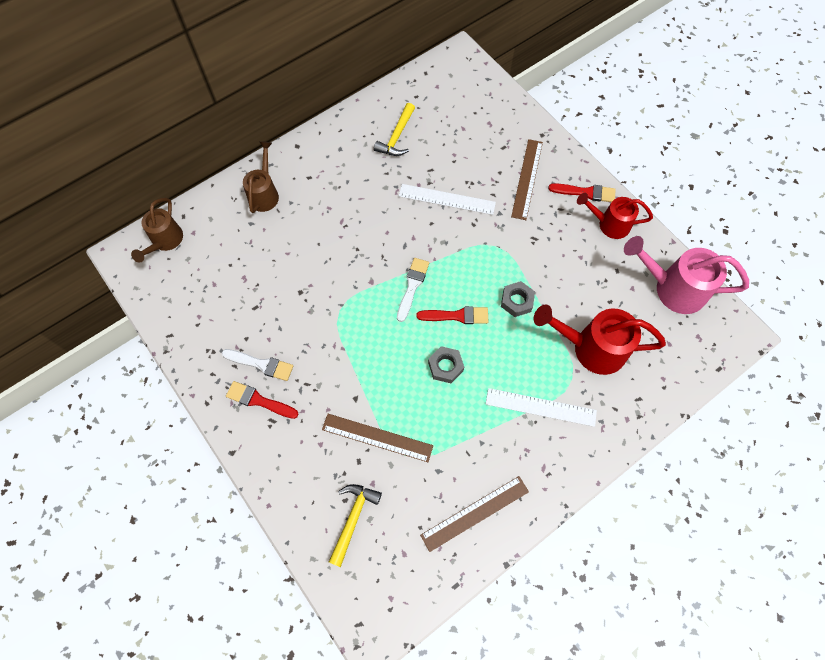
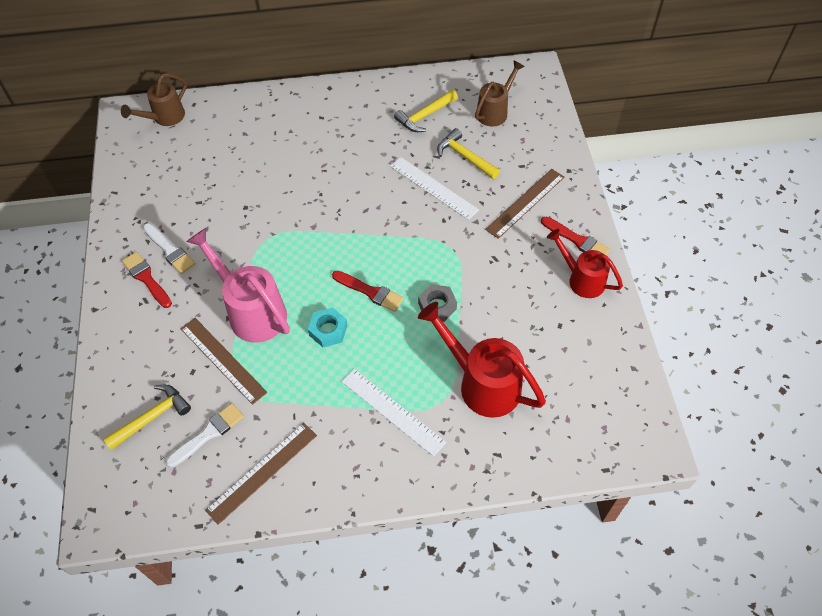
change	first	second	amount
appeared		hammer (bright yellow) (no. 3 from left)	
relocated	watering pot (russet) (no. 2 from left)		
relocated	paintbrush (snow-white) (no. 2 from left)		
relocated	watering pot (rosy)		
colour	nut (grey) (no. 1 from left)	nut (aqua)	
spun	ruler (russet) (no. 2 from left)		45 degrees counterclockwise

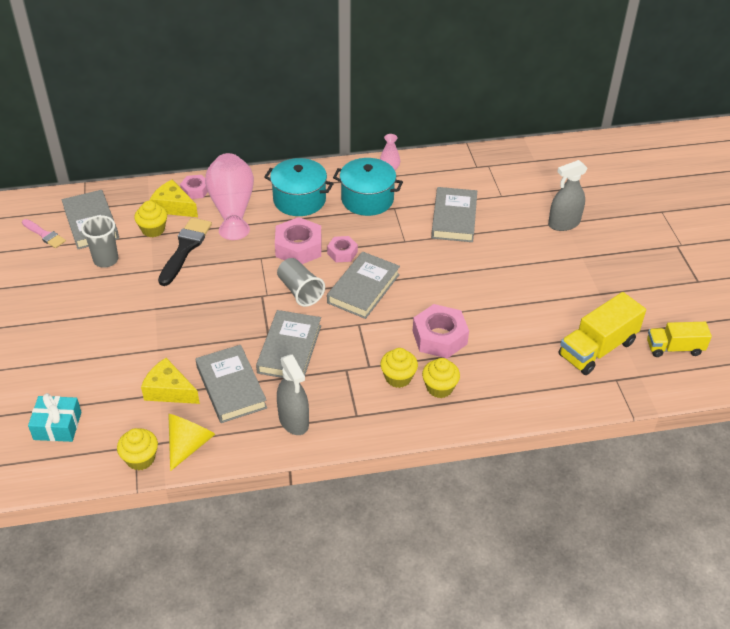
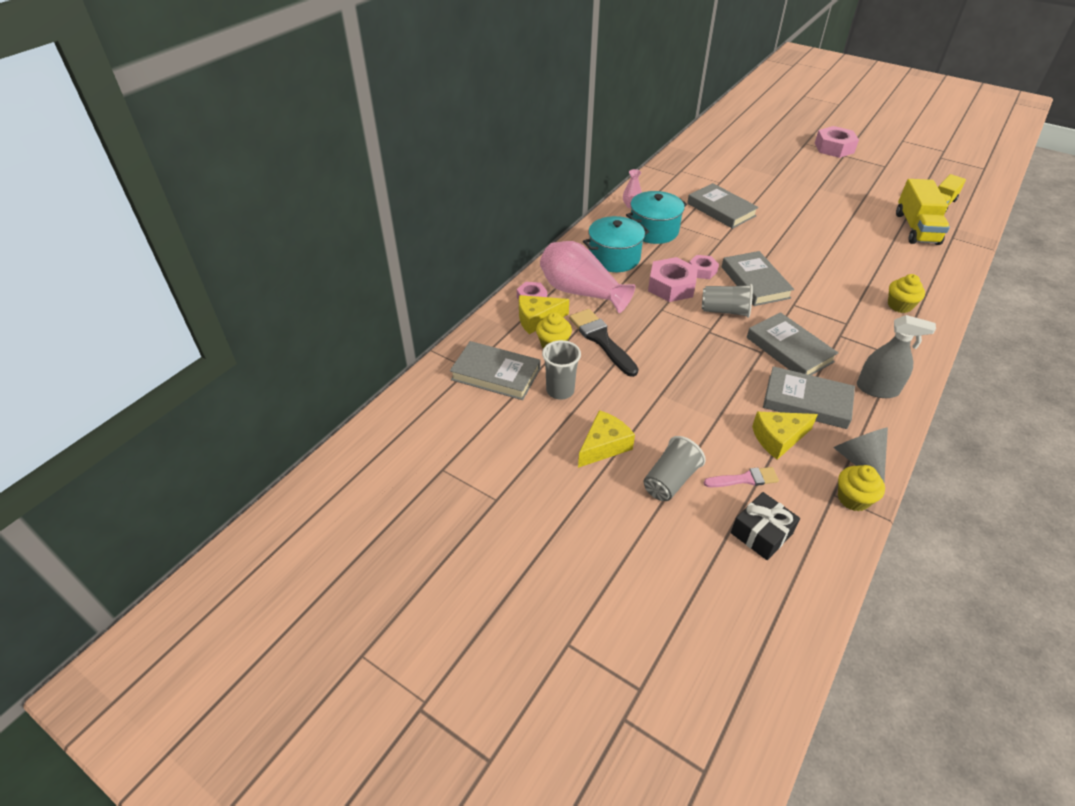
change	first	second	amount
missing	cupcake (bright yellow) (no. 3 from left)		
missing	spray bottle (grey) (no. 2 from left)		
appeared		cheese wedge (bright yellow) (no. 2 from left)	
appeared		cup (grey) (no. 2 from left)	
relocated	paintbrush (rosy)		
relocated	nut (rosy) (no. 4 from left)		
colour	gift (aqua)	gift (jet-black)	
colour	cone (bright yellow)	cone (grey)	

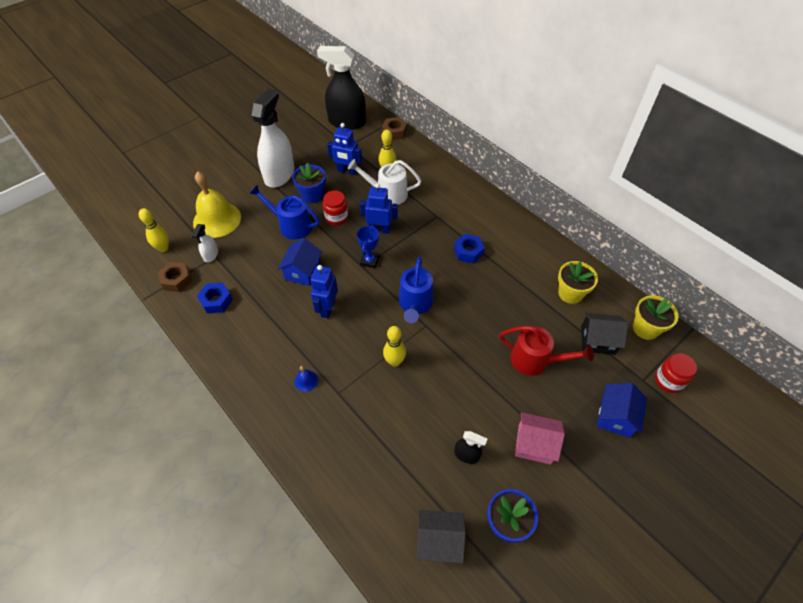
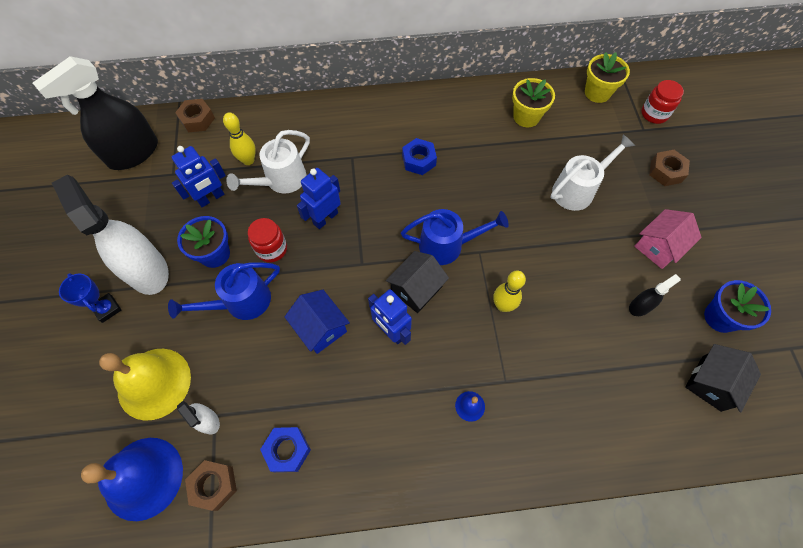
change	first	second	amount
relocated	award cup (blue)		
relocated	house (jet-black) (no. 2 from left in the first image)	house (jet-black) (no. 1 from left)	
exchanged	skittle (bright yellow) (no. 1 from left)	school bell (blue) (no. 1 from left)	
exchanged	house (blue) (no. 2 from left)	nut (russet) (no. 3 from left)	
colour	watering pot (red)	watering pot (snow-white) (no. 2 from left)	
spun	watering pot (blue) (no. 2 from left)		45 degrees counterclockwise

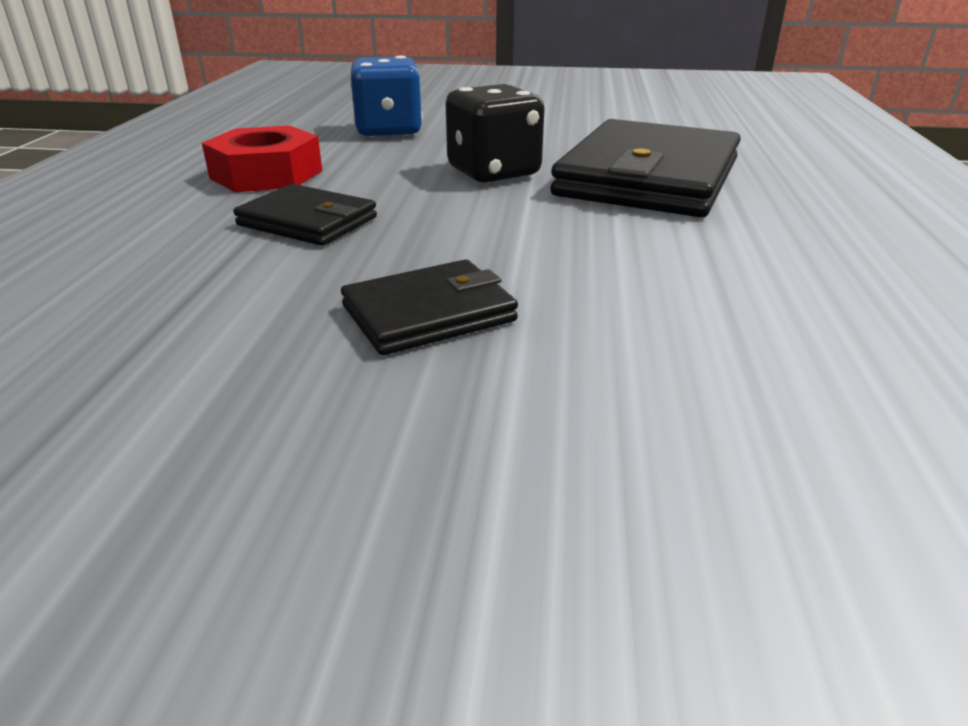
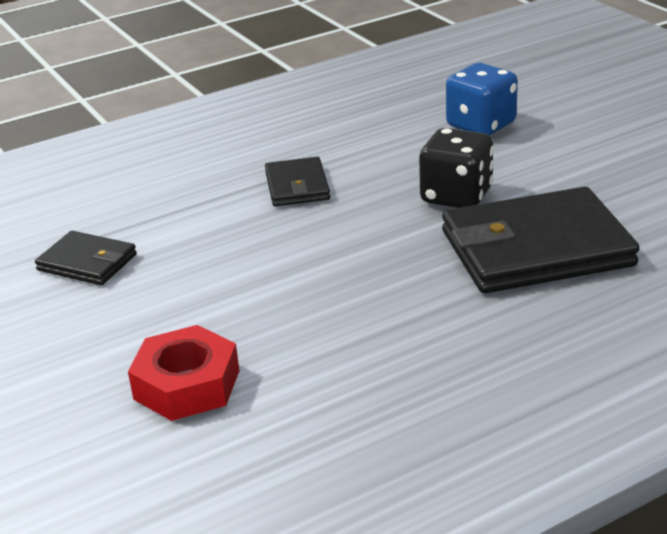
change	first	second	amount
relocated	nut (red)		
relocated	billfold (jet-black) (no. 2 from left in the first image)	billfold (jet-black) (no. 1 from left)	

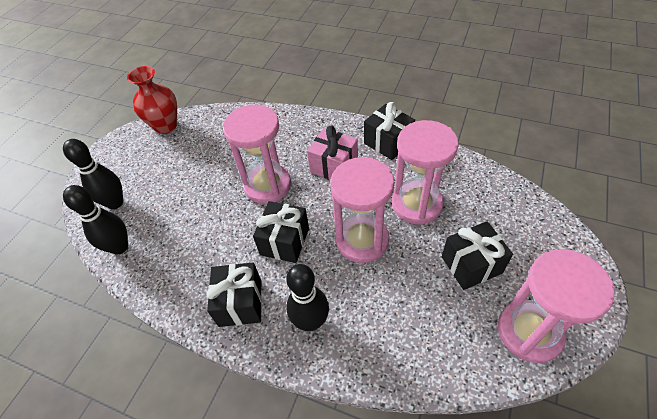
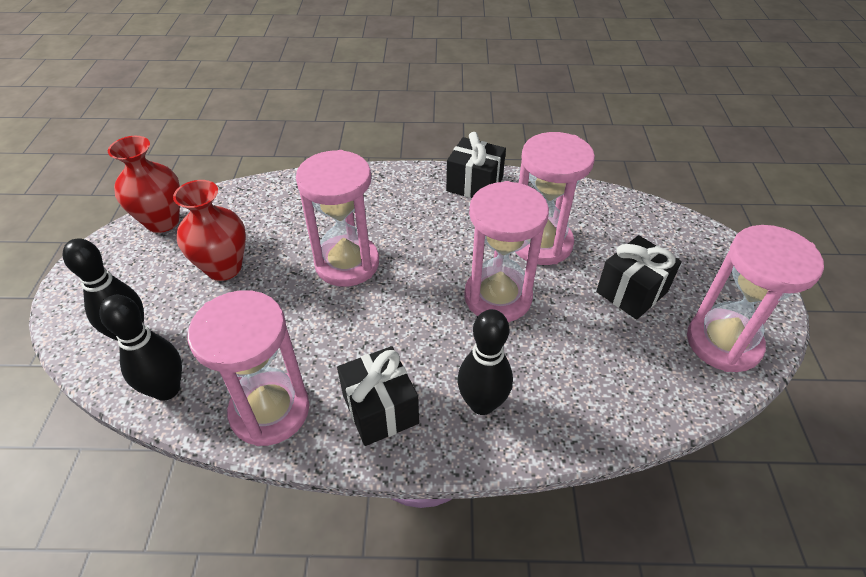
change	first	second	amount
missing	gift (jet-black) (no. 2 from left)		
missing	gift (rosy)		
appeared		flower vase (red) (no. 2 from left)	
appeared		sandglass (rosy) (no. 1 from left)	

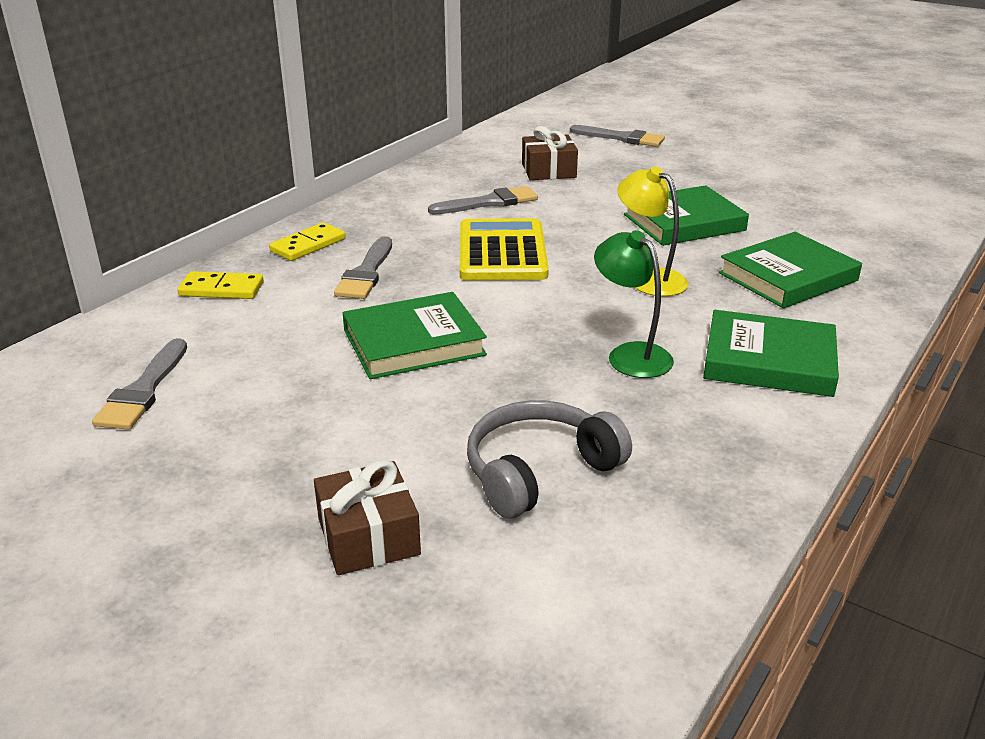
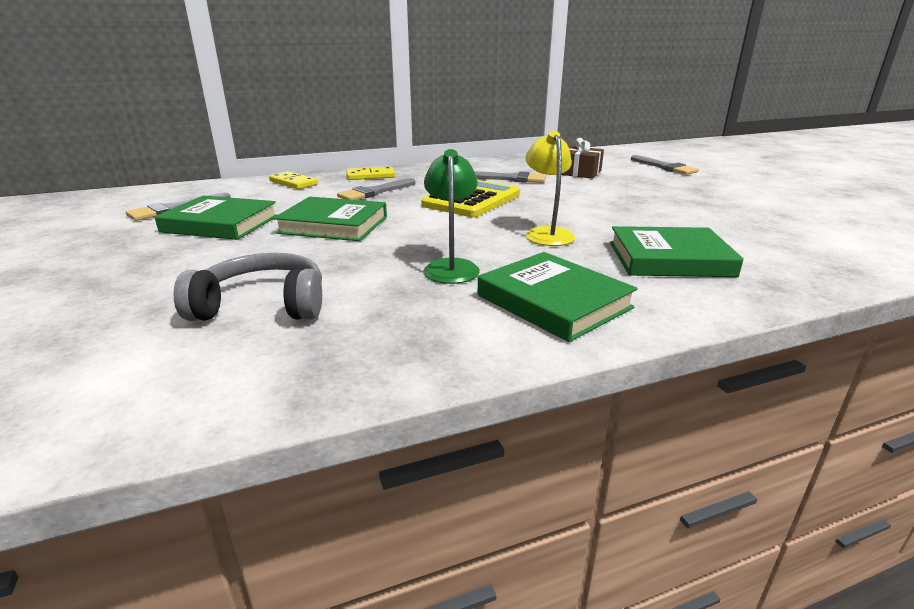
change	first	second	amount
missing	gift (russet) (no. 1 from left)		
relocated	book (green) (no. 2 from left in the first image)	book (green) (no. 1 from left)	

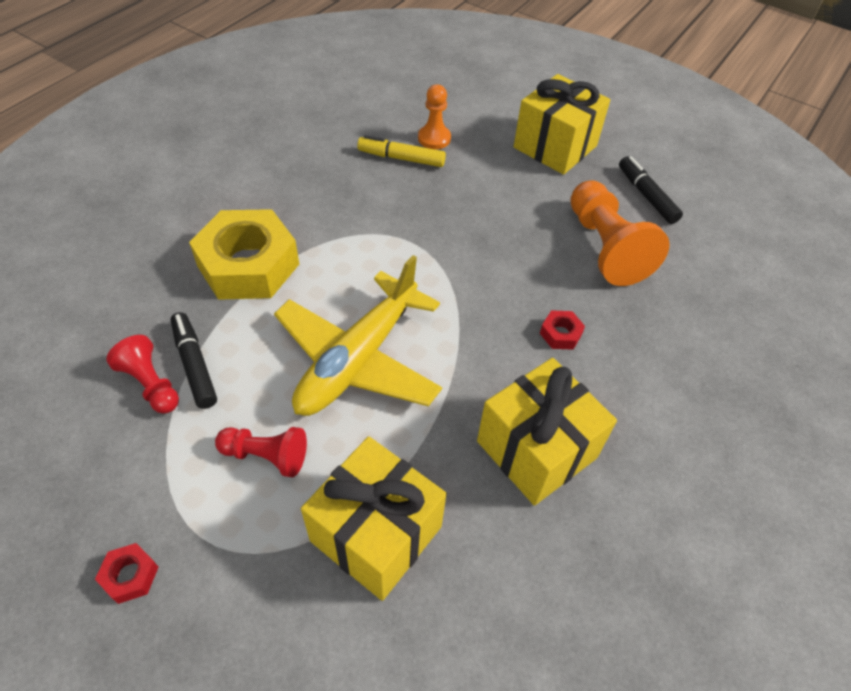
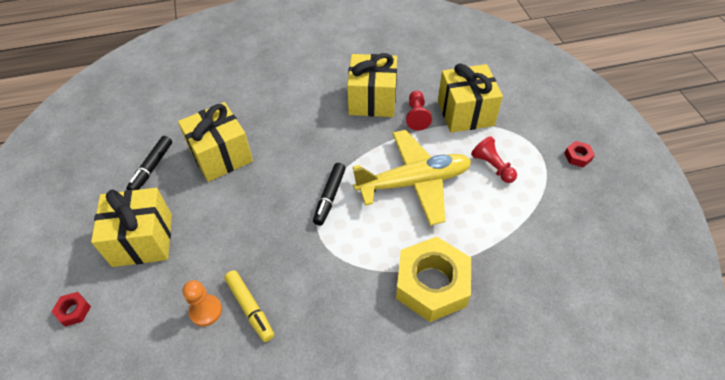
change	first	second	amount
relocated	game pawn (red) (no. 1 from left)		
relocated	marker pen (jet-black) (no. 1 from left in the first image)	marker pen (jet-black) (no. 2 from left)	
relocated	nut (red) (no. 2 from left in the first image)	nut (red) (no. 1 from left)	
exchanged	game pawn (orange) (no. 2 from left)	gift (bright yellow) (no. 2 from left)	

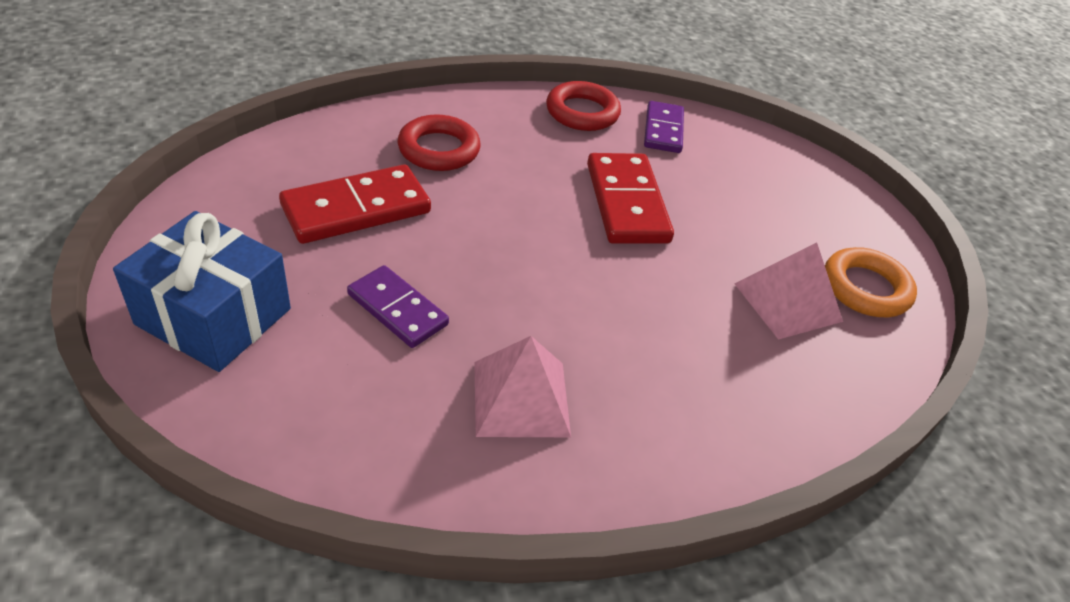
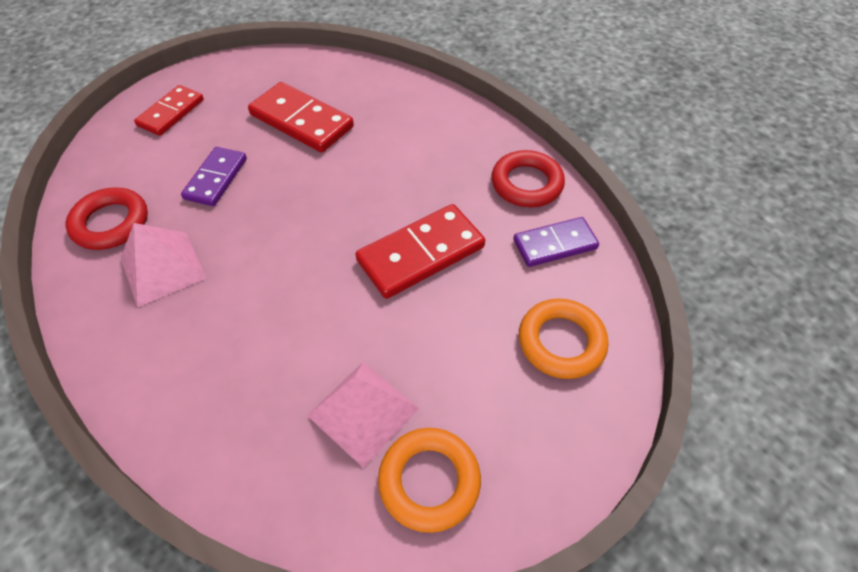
change	first	second	amount
appeared		ring (orange) (no. 2 from left)	
relocated	ring (red) (no. 1 from left)		
exchanged	gift (blue)	domino piece (red) (no. 1 from left)	

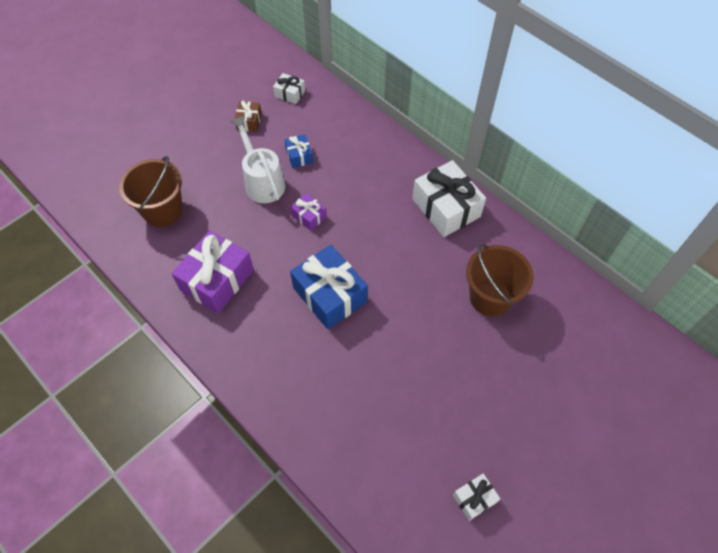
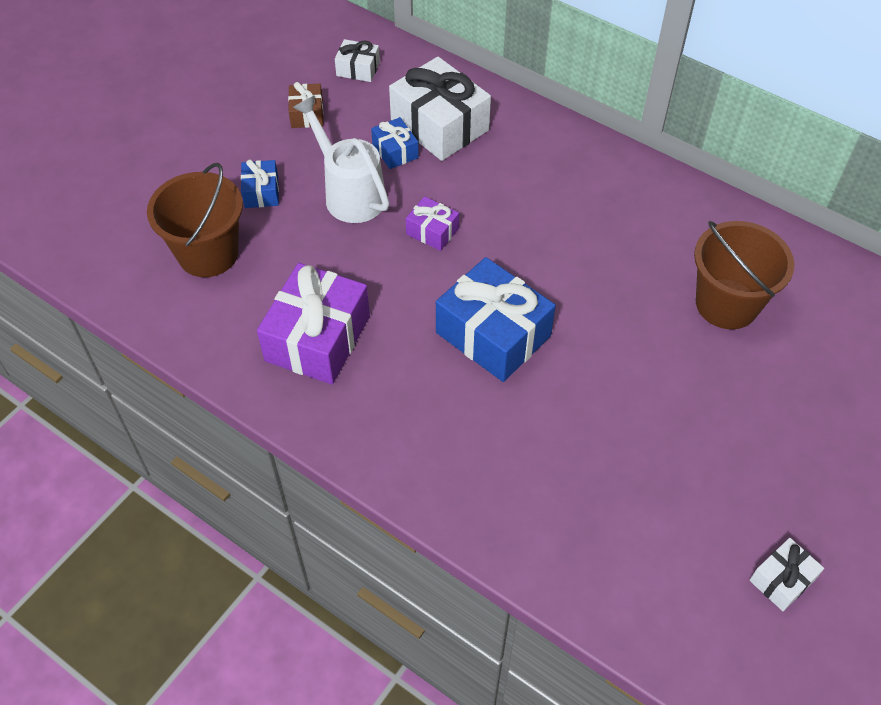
change	first	second	amount
appeared		gift (blue) (no. 1 from left)	
relocated	gift (snow-white) (no. 2 from left)		

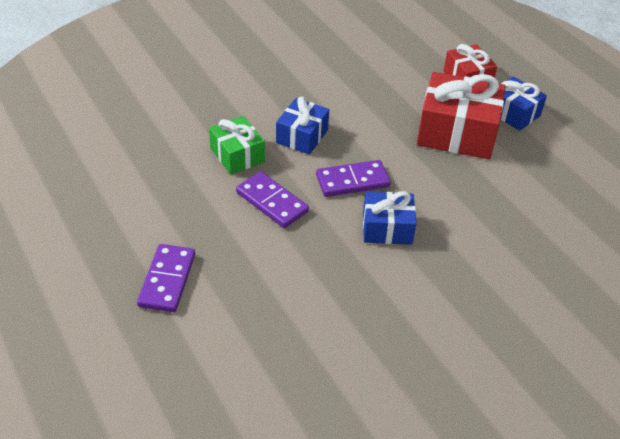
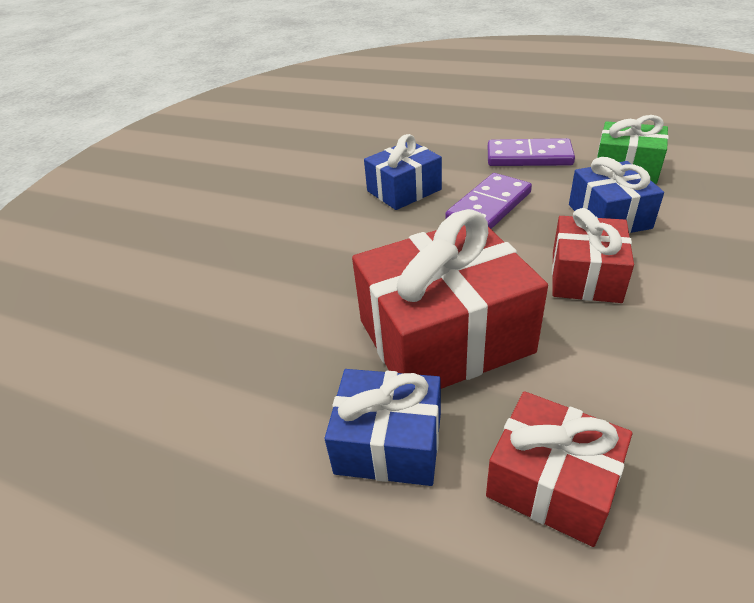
change	first	second	amount
missing	domino piece (royal purple) (no. 1 from left)		
appeared		gift (red) (no. 3 from left)	

